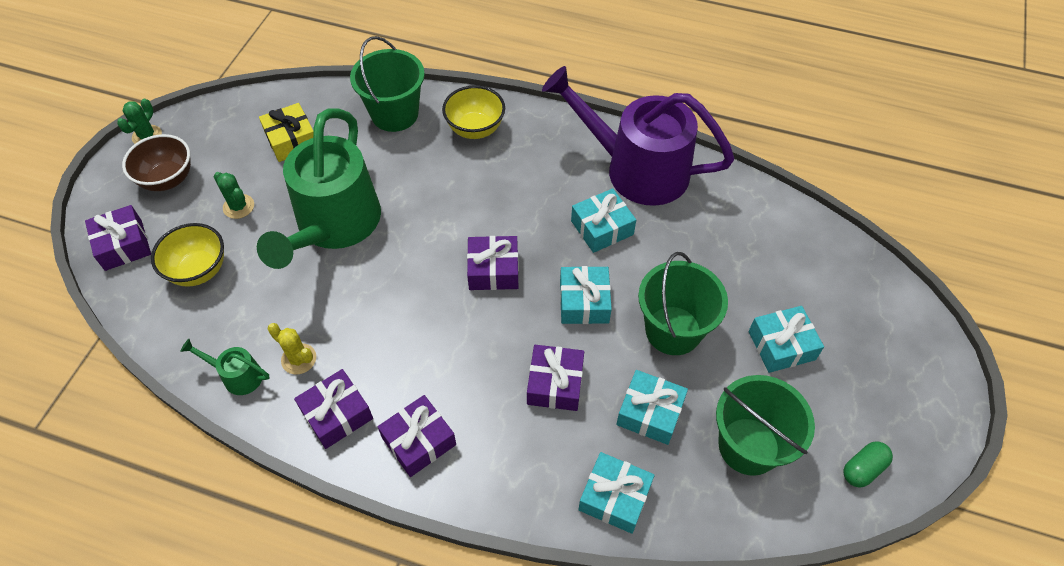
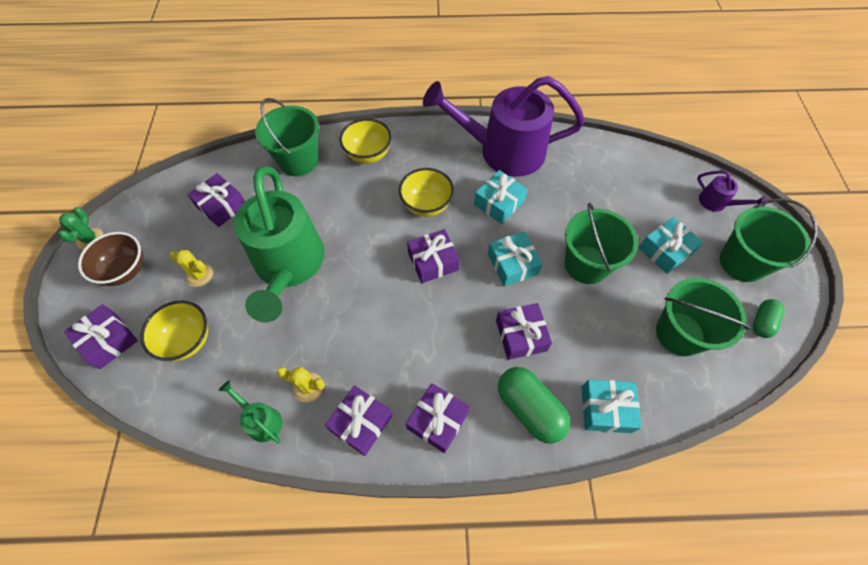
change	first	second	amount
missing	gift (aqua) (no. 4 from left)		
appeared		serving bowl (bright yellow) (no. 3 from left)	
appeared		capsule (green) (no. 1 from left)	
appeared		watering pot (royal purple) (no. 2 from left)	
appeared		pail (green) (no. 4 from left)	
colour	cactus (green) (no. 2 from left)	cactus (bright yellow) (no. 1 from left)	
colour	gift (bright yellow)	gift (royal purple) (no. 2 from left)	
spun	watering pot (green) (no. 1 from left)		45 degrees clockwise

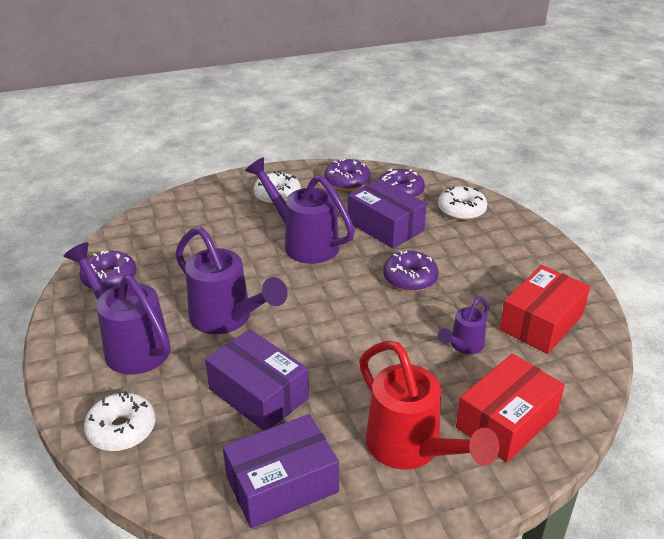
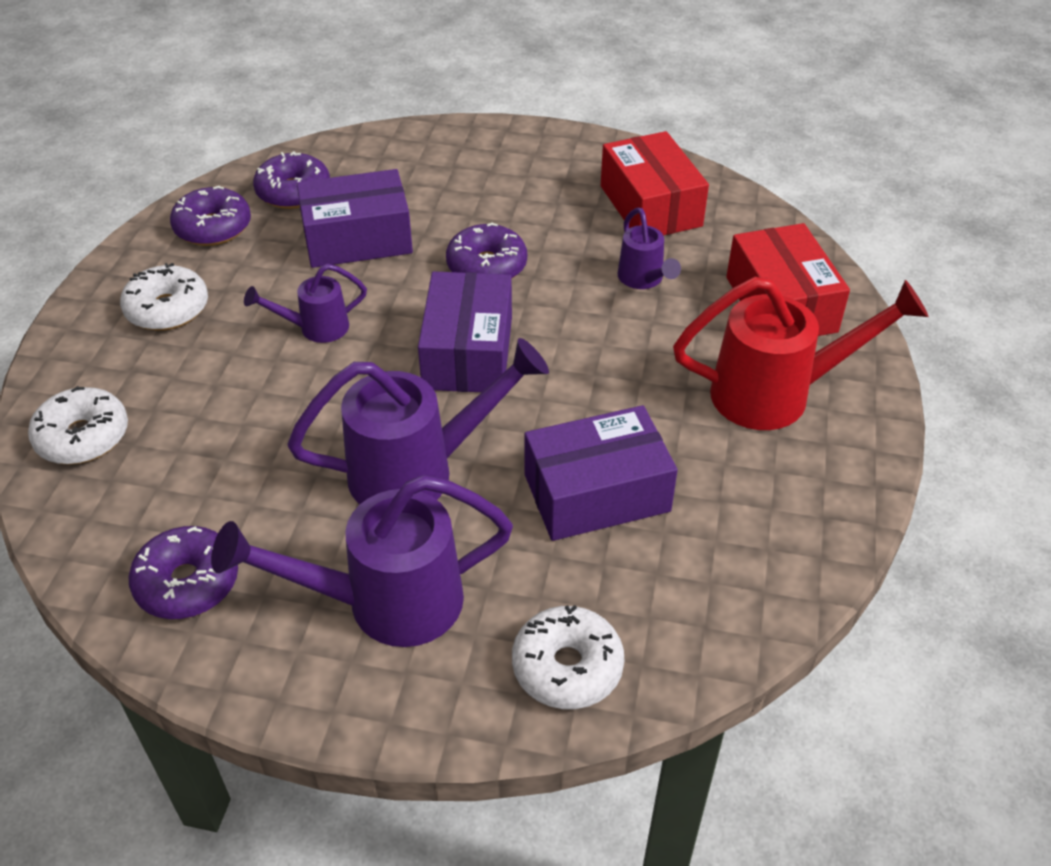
change	first	second	amount
relocated	parcel (royal purple) (no. 2 from left)		
relocated	doughnut (snow-white) (no. 3 from left in the first image)	doughnut (snow-white) (no. 1 from left)	
size	watering pot (royal purple) (no. 3 from left in the first image)	watering pot (royal purple) (no. 1 from left)	x0.53

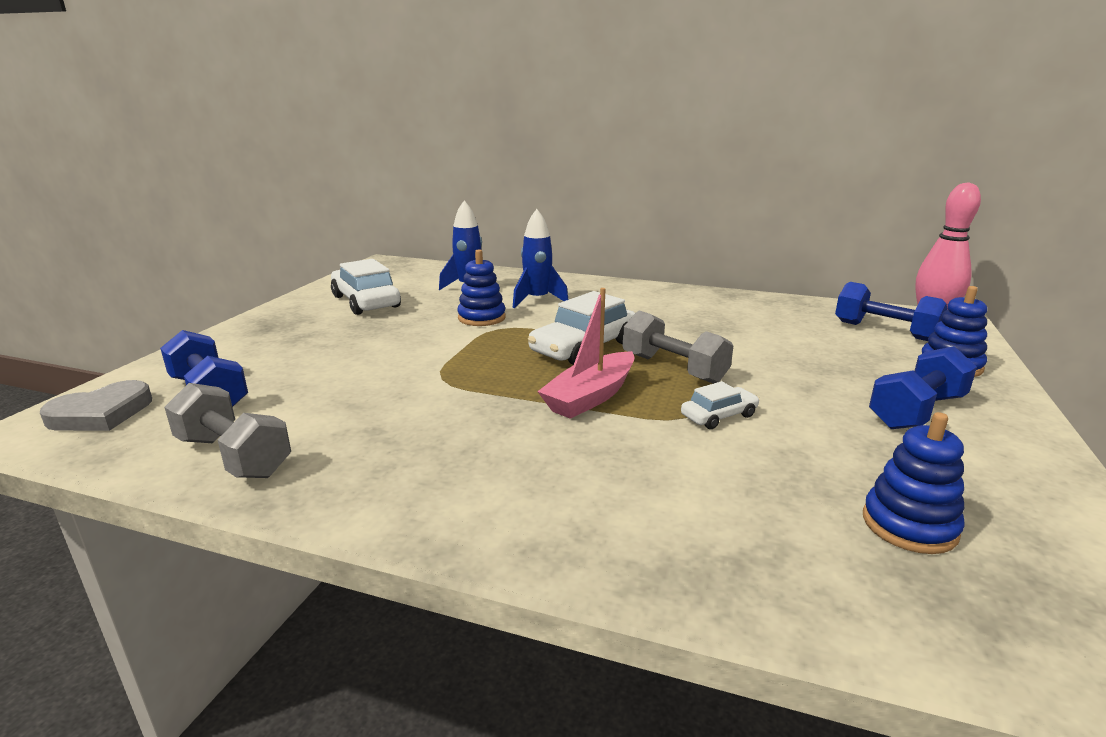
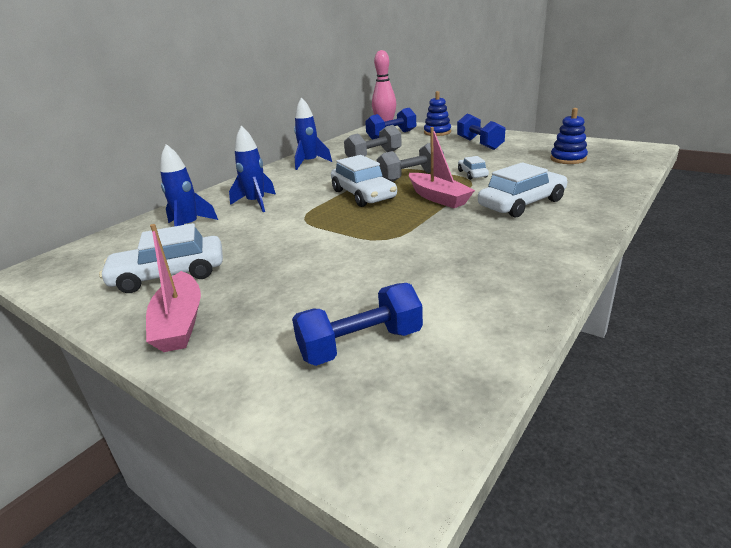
change	first	second	amount
missing	heart (grey)		
missing	stacking toy (blue) (no. 1 from left)		
appeared		toy boat (rosy) (no. 1 from left)	
appeared		toy rocket (blue) (no. 3 from left)	
appeared		automobile (snow-white) (no. 4 from left)	
relocated	free weight (grey) (no. 1 from left)		

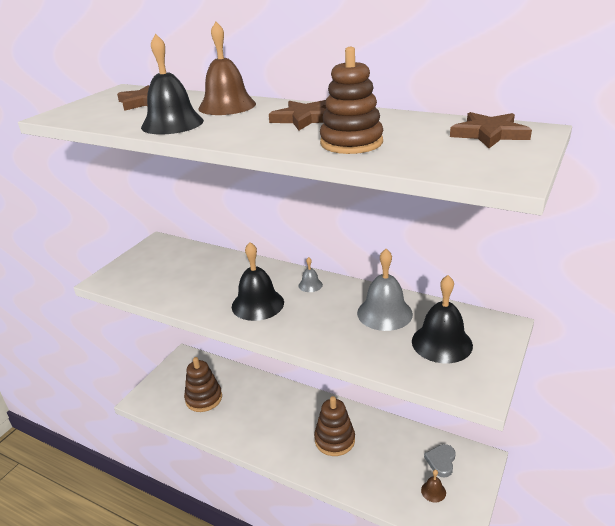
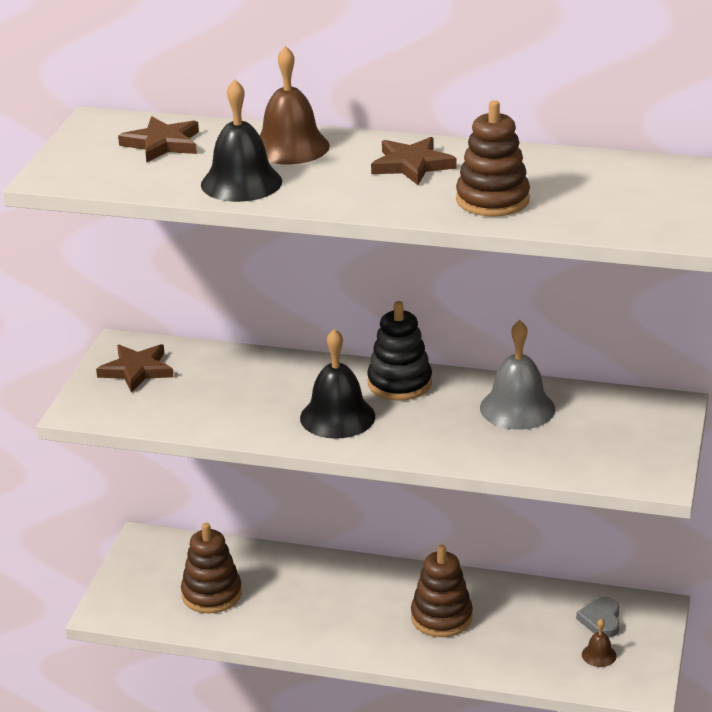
change	first	second	amount
missing	school bell (jet-black) (no. 3 from left)		
relocated	star (russet) (no. 3 from left in the first image)	star (russet) (no. 1 from left)	
exchanged	school bell (grey) (no. 1 from left)	stacking toy (jet-black)	

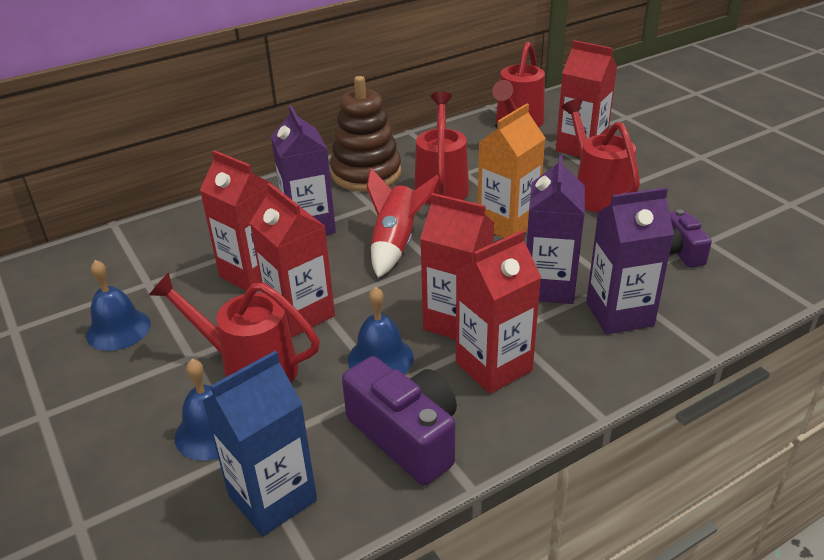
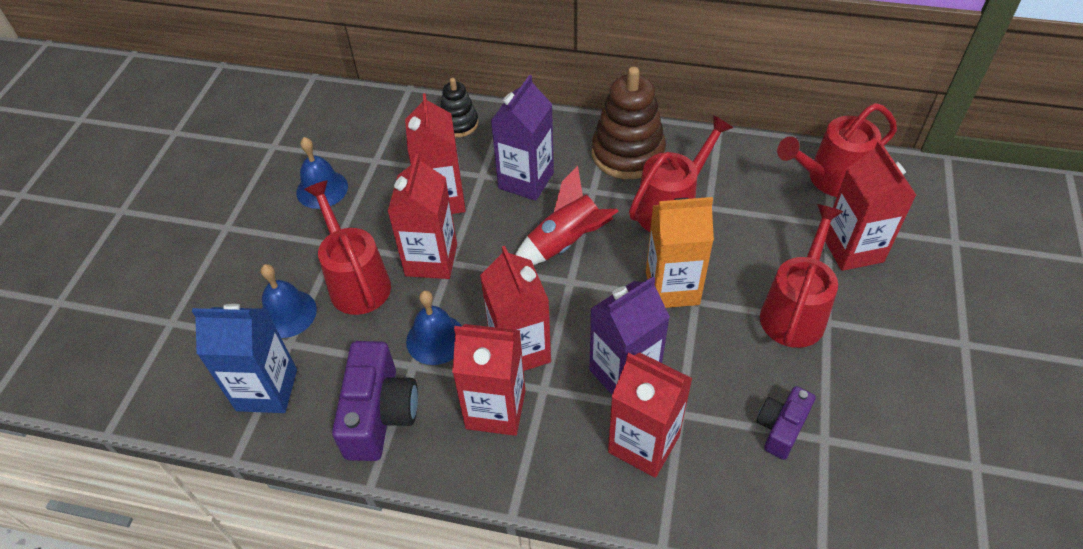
change	first	second	amount
appeared		stacking toy (jet-black)	
colour	milk carton (royal purple) (no. 3 from left)	milk carton (red) (no. 5 from left)	

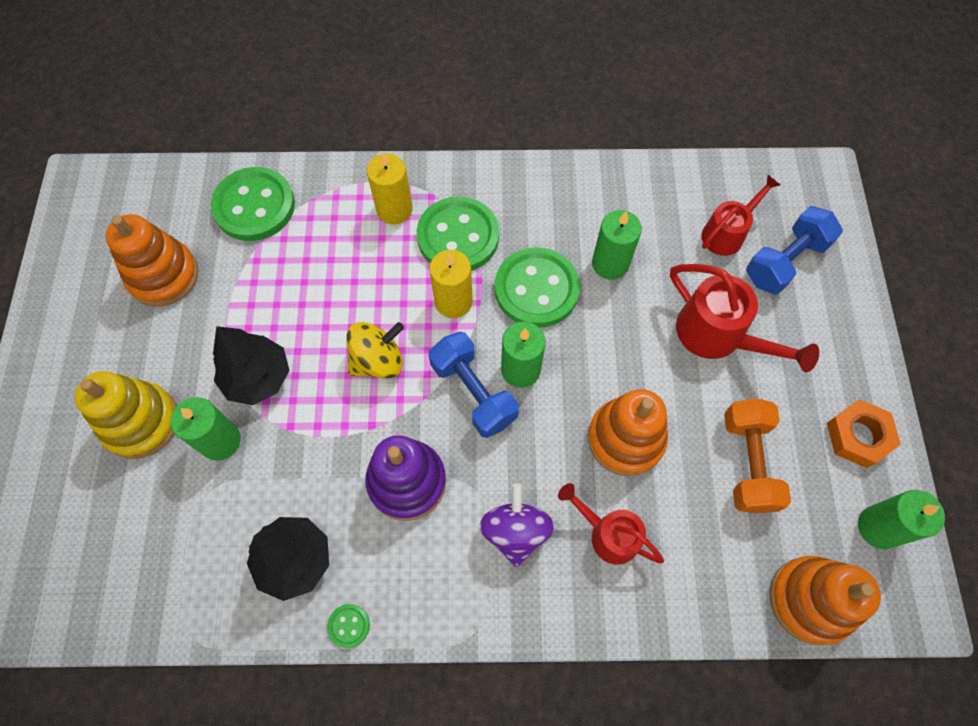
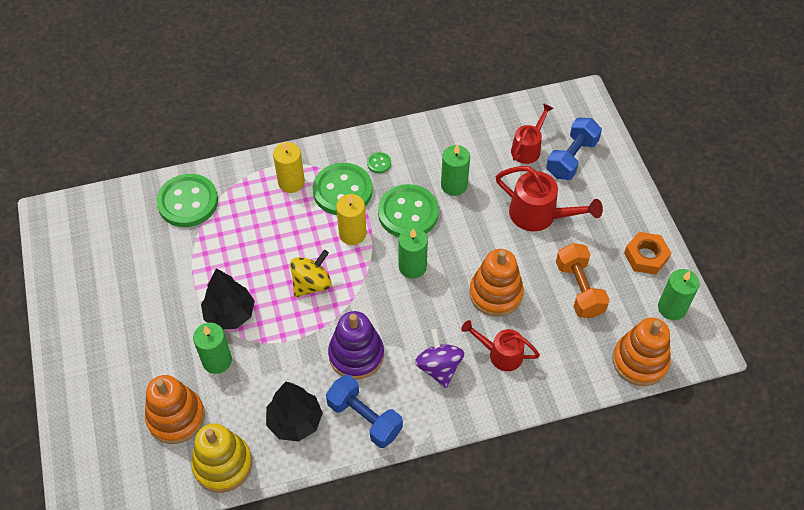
change	first	second	amount
relocated	stacking toy (bright yellow)		
relocated	stacking toy (orange) (no. 1 from left)		
relocated	button (green) (no. 2 from left in the first image)	button (green) (no. 3 from left)	
relocated	free weight (blue) (no. 1 from left)		

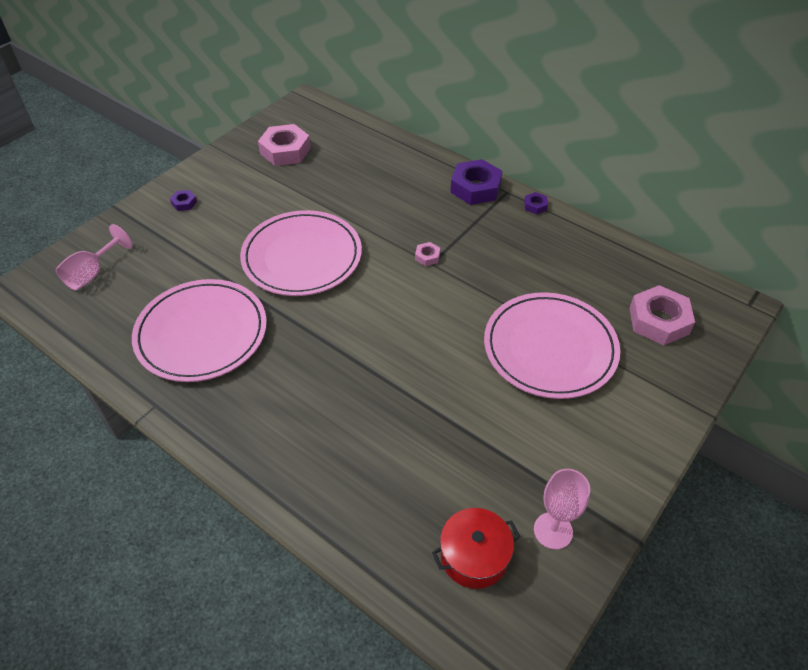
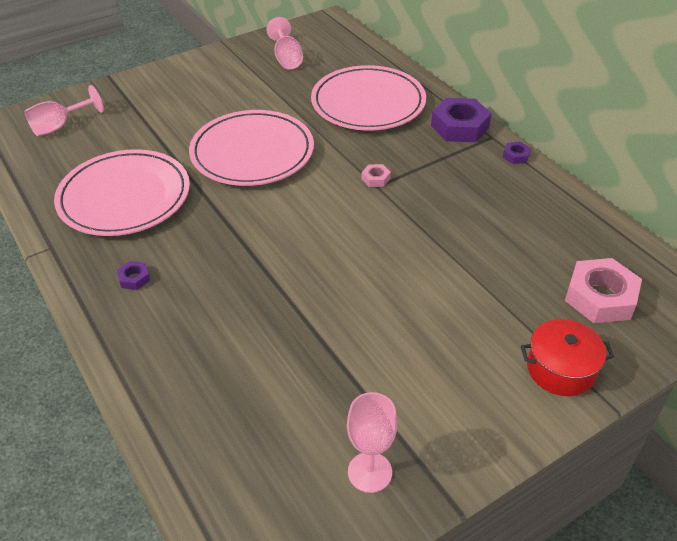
change	first	second	amount
relocated	nut (royal purple) (no. 1 from left)		
relocated	stockpot (red)		
relocated	dinner plate (rosy) (no. 3 from left)		
exchanged	nut (rosy) (no. 1 from left)	chalice (rosy) (no. 2 from left)	

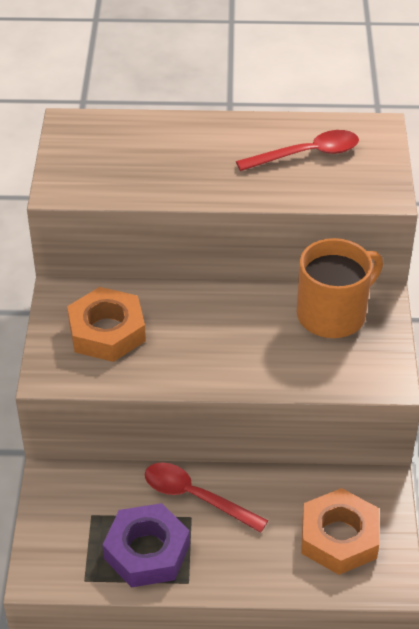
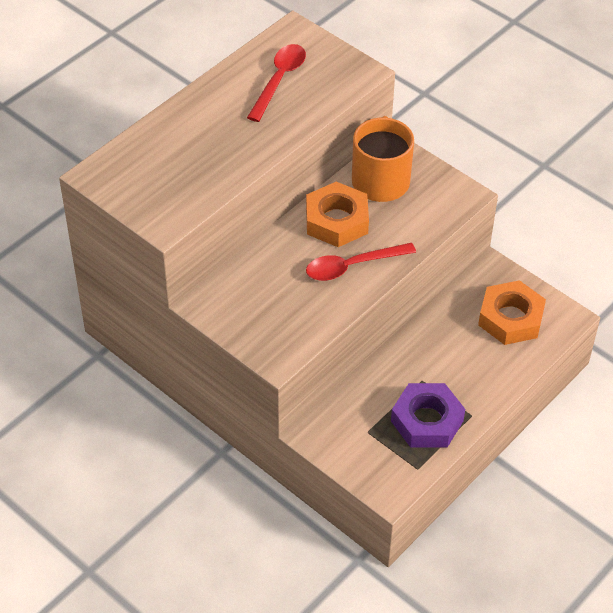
change	first	second	amount
relocated	nut (orange) (no. 1 from left)		
relocated	teaspoon (red) (no. 1 from left in the first image)	teaspoon (red) (no. 2 from left)	

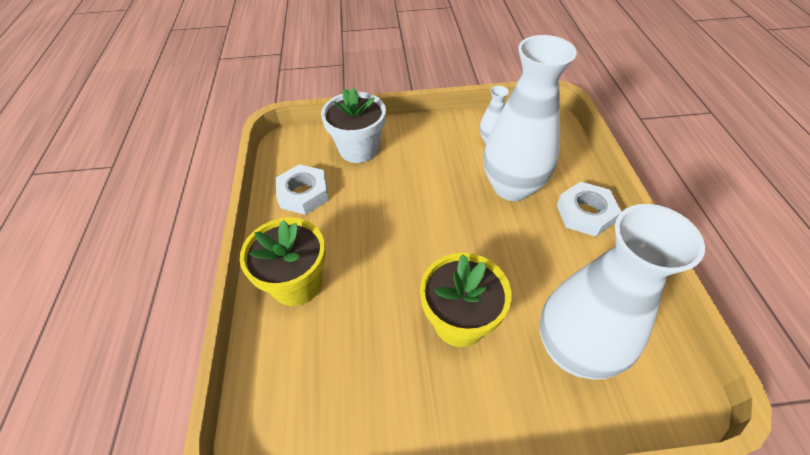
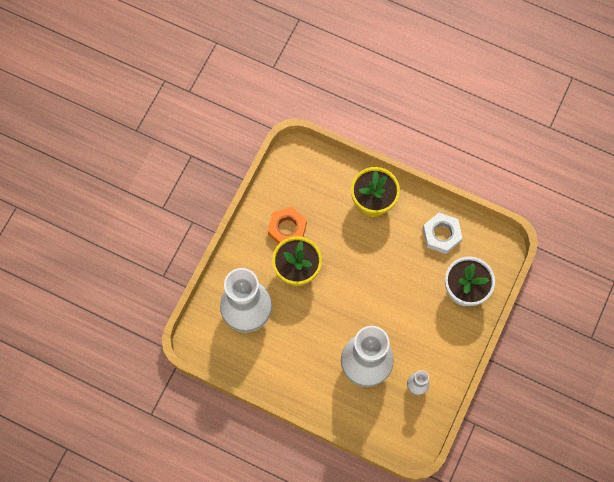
change	first	second	amount
missing	nut (snow-white) (no. 2 from left)		
appeared		nut (orange)	

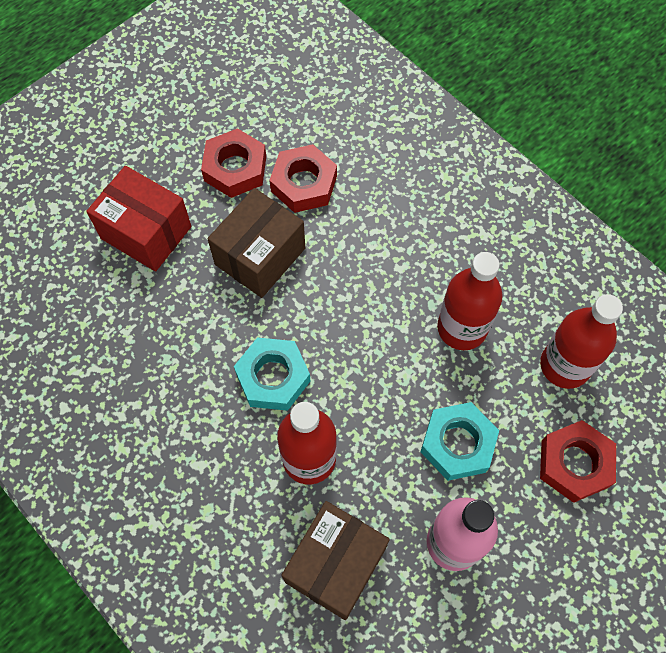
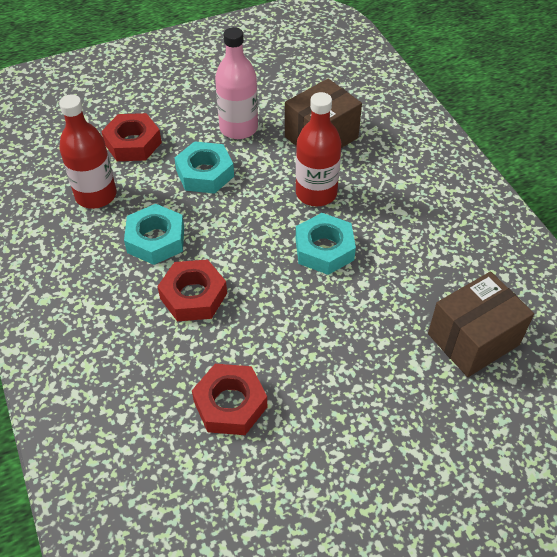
change	first	second	amount
missing	parcel (red)		
relocated	nut (red) (no. 1 from left in the first image)	nut (red) (no. 2 from left)	
relocated	parcel (russet) (no. 1 from left in the first image)	parcel (russet) (no. 2 from left)	
exchanged	flask (red) (no. 2 from left)	nut (aqua) (no. 1 from left)	

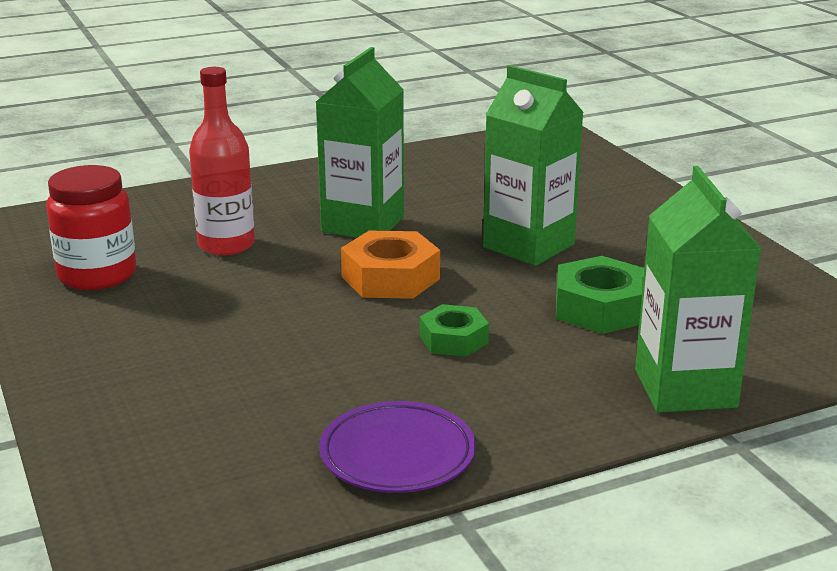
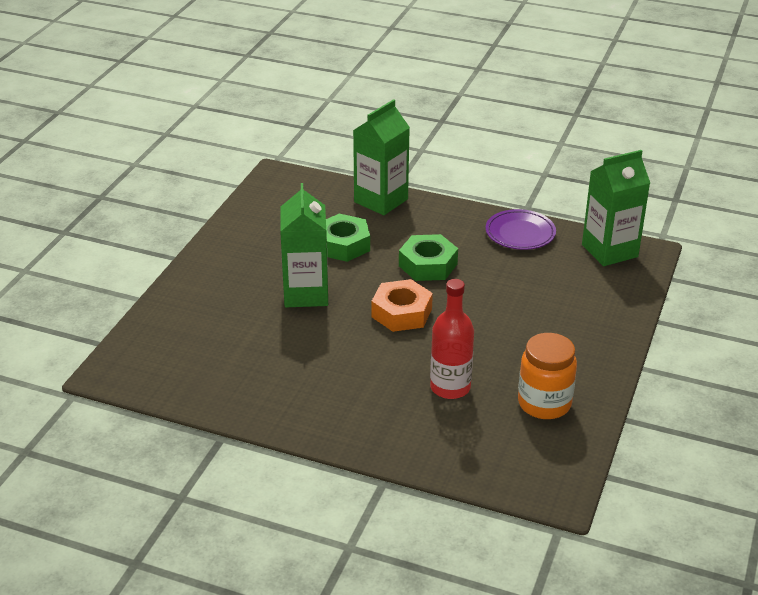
change	first	second	amount
relocated	milk carton (green) (no. 1 from left in the first image)	milk carton (green) (no. 3 from left)	
colour	jar (red)	jar (orange)	
size	nut (green) (no. 1 from left in the first image)	nut (green) (no. 2 from left)	x1.56

